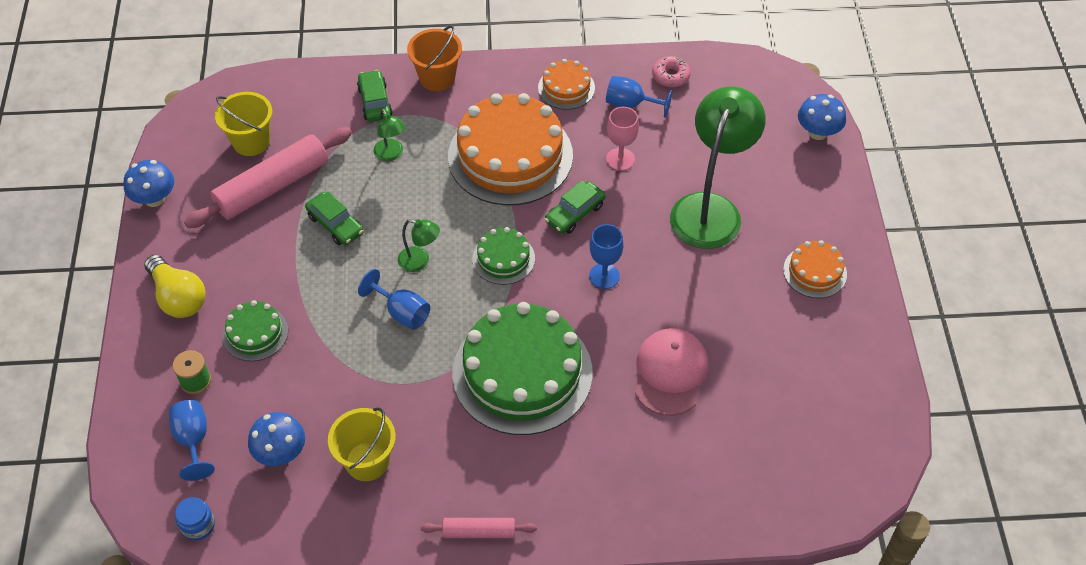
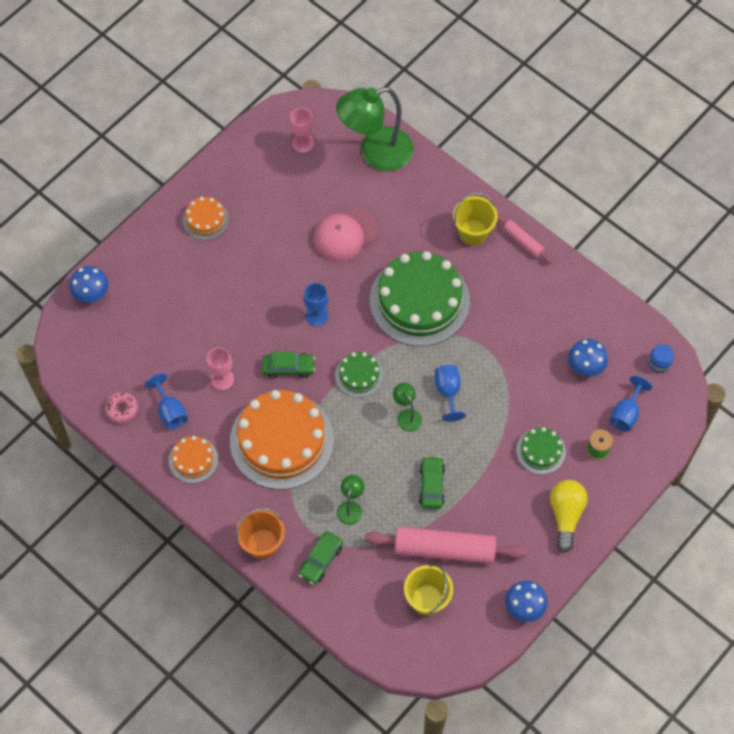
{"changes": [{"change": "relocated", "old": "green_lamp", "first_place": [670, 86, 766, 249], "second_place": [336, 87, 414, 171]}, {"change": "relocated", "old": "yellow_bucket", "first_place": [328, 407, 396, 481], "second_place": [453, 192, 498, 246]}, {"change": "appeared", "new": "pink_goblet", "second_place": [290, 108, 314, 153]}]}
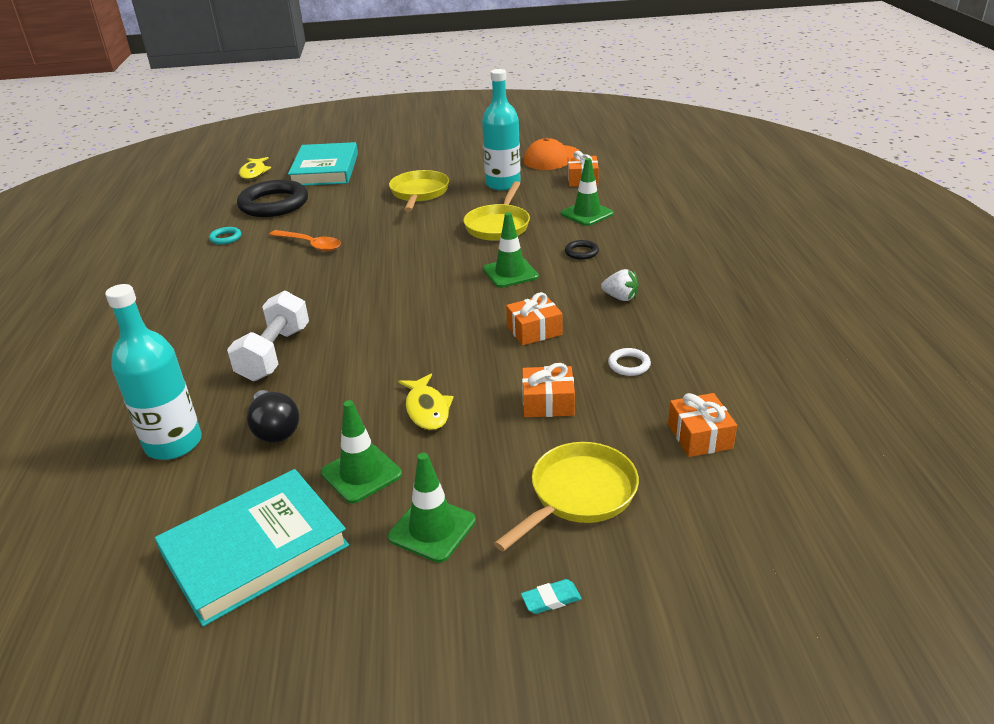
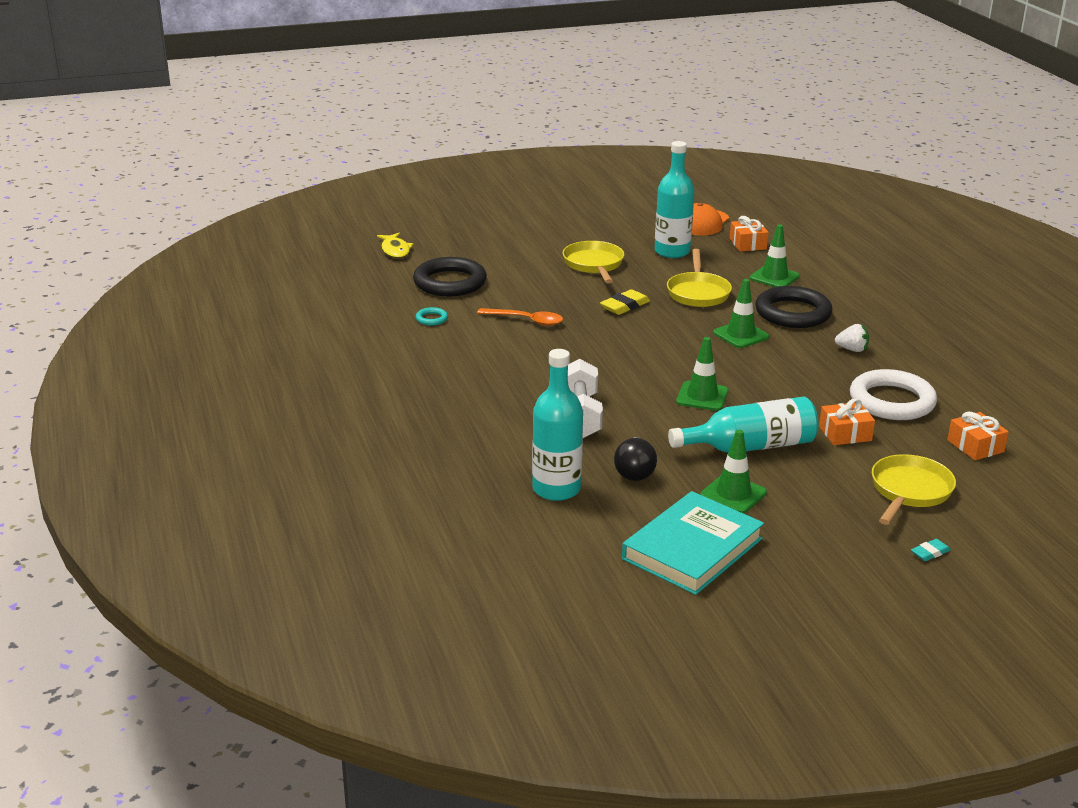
{"changes": [{"change": "missing", "old": "turquoise_book", "first_place": [288, 142, 358, 186]}, {"change": "size", "old": "black_ring", "first_place": [565, 240, 599, 260], "second_place": [755, 286, 832, 328], "factor": 2.38}, {"change": "missing", "old": "orange_gift", "first_place": [506, 292, 563, 345]}, {"change": "size", "old": "white_ring", "first_place": [608, 348, 651, 376], "second_place": [850, 369, 937, 420], "factor": 2.38}, {"change": "exchanged", "old": "yellow_fish", "new": "turquoise_bottle", "first_place": [398, 374, 454, 430], "second_place": [668, 397, 818, 453]}, {"change": "spun", "old": "black_light_bulb", "first_place": [247, 390, 299, 443], "second_place": [614, 437, 657, 481], "degrees": 45}, {"change": "relocated", "old": "green_traffic_cone", "first_place": [388, 453, 476, 563], "second_place": [676, 337, 728, 411]}, {"change": "appeared", "new": "yellow_eraser", "second_place": [600, 289, 650, 315]}]}
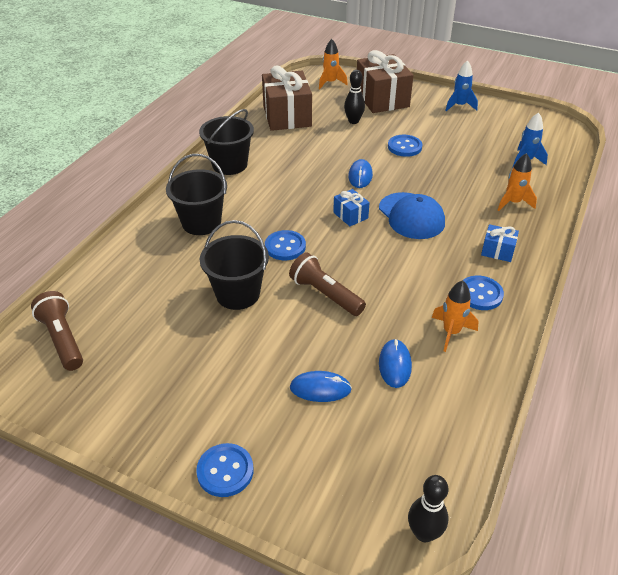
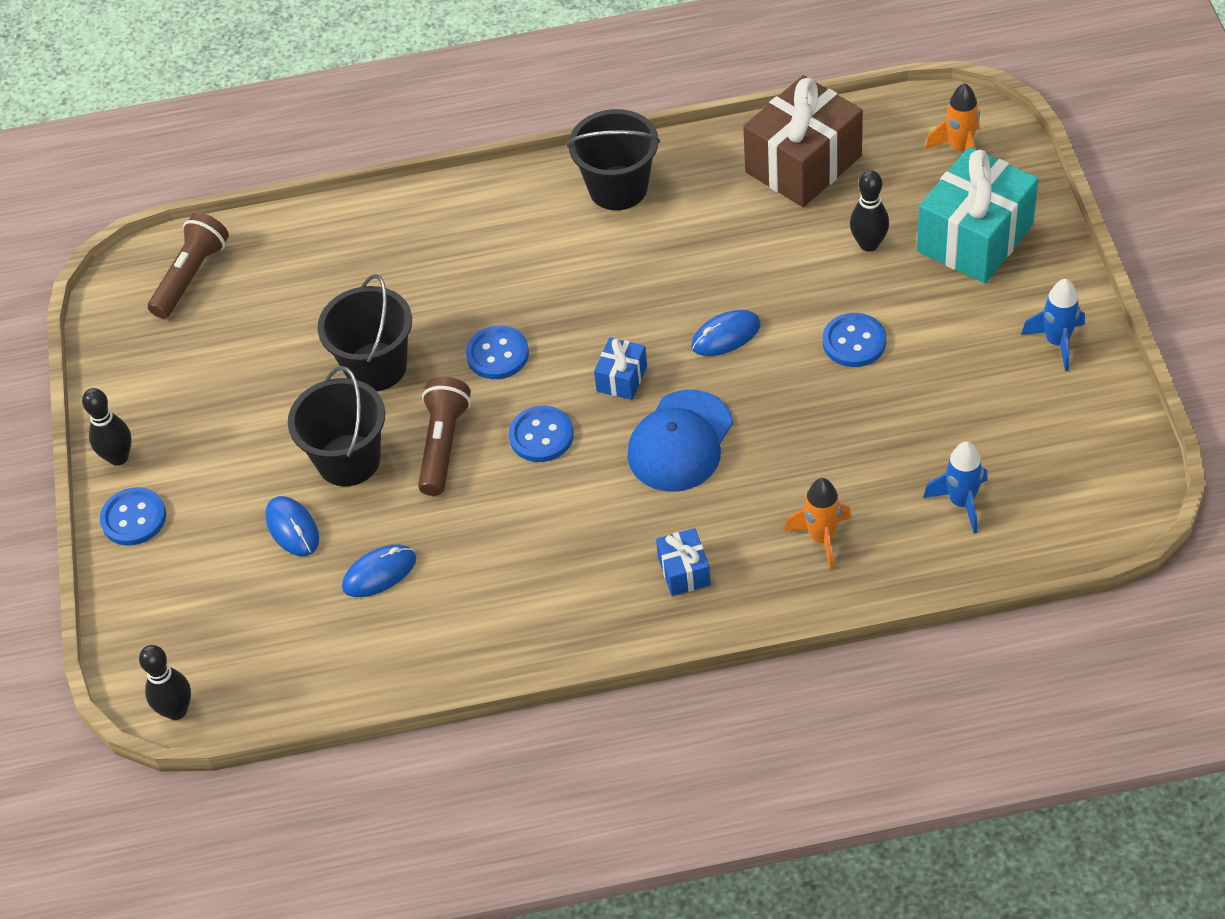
{"changes": [{"change": "colour", "old": "brown_gift", "new": "turquoise_gift", "first_place": [357, 50, 413, 113], "second_place": [917, 147, 1038, 283]}, {"change": "relocated", "old": "black_bucket", "first_place": [166, 154, 227, 235], "second_place": [288, 366, 385, 486]}, {"change": "relocated", "old": "blue_button", "first_place": [463, 276, 504, 310], "second_place": [509, 406, 574, 462]}, {"change": "missing", "old": "orange_rocket", "first_place": [432, 280, 479, 352]}, {"change": "appeared", "new": "black_bowling_pin", "second_place": [82, 388, 132, 466]}]}
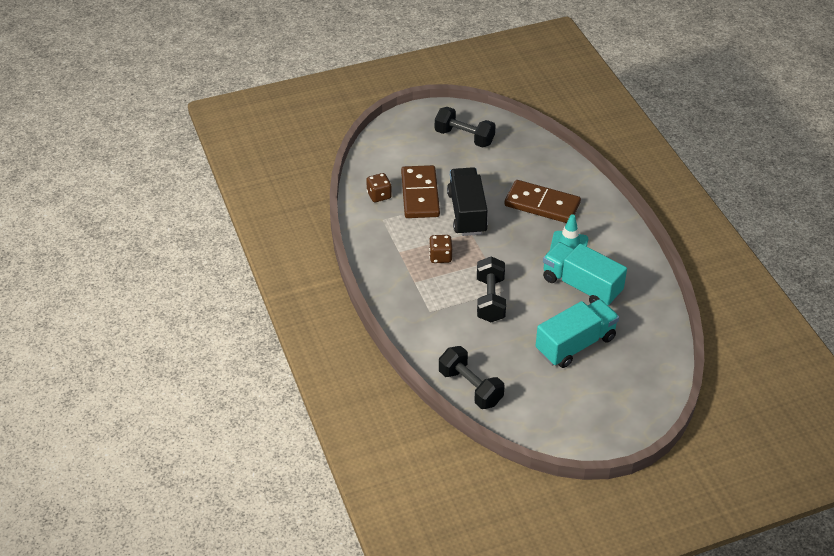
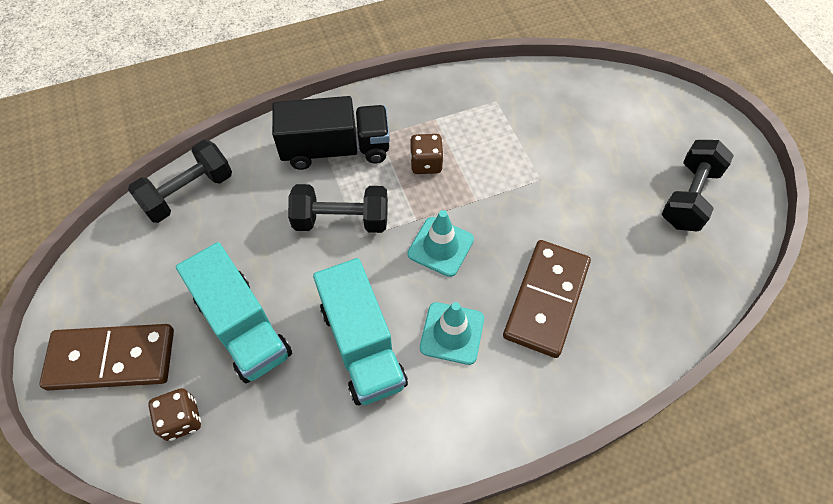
{"changes": [{"change": "relocated", "old": "brown_domino", "first_place": [401, 165, 440, 218], "second_place": [39, 324, 174, 390]}, {"change": "relocated", "old": "black_truck", "first_place": [447, 167, 488, 236], "second_place": [272, 96, 390, 170]}, {"change": "relocated", "old": "brown_dice", "first_place": [366, 173, 392, 202], "second_place": [148, 388, 201, 441]}, {"change": "spun", "old": "turquoise_truck", "first_place": [543, 242, 627, 306], "second_place": [313, 258, 408, 405], "degrees": 120}, {"change": "appeared", "new": "turquoise_traffic_cone", "second_place": [408, 210, 474, 277]}]}
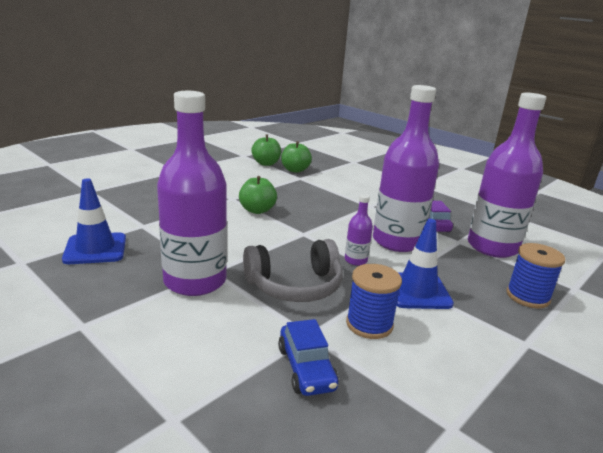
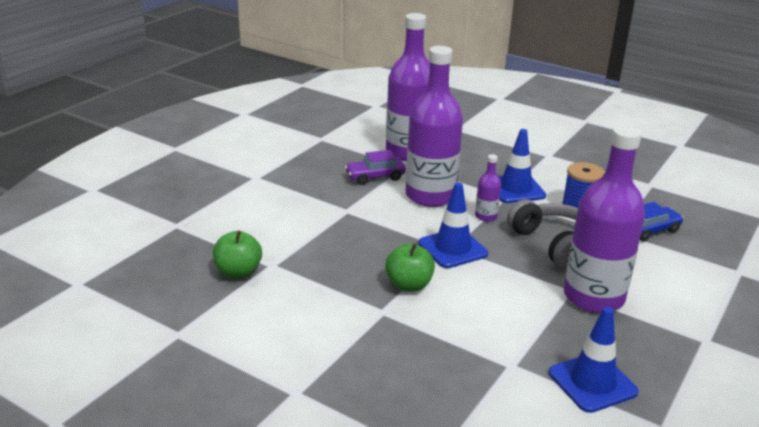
{"changes": [{"change": "missing", "old": "green_apple", "first_place": [251, 135, 281, 166]}, {"change": "missing", "old": "blue_spool", "first_place": [506, 243, 565, 308]}, {"change": "appeared", "new": "blue_traffic_cone", "second_place": [418, 183, 488, 268]}]}
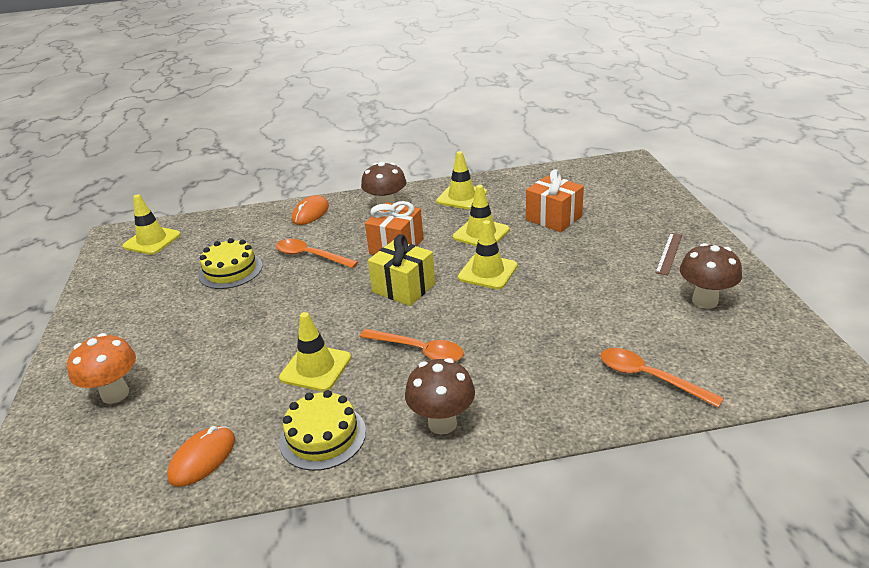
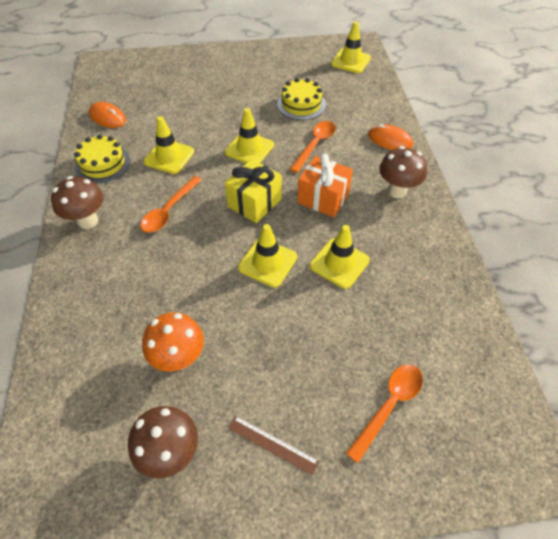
{"changes": [{"change": "relocated", "old": "yellow_traffic_cone", "first_place": [436, 151, 487, 210], "second_place": [225, 108, 274, 163]}, {"change": "missing", "old": "orange_gift", "first_place": [526, 169, 584, 232]}, {"change": "relocated", "old": "orange_mushroom", "first_place": [67, 333, 136, 404], "second_place": [142, 312, 204, 372]}, {"change": "relocated", "old": "orange_spoon", "first_place": [600, 348, 724, 408], "second_place": [346, 364, 423, 463]}]}
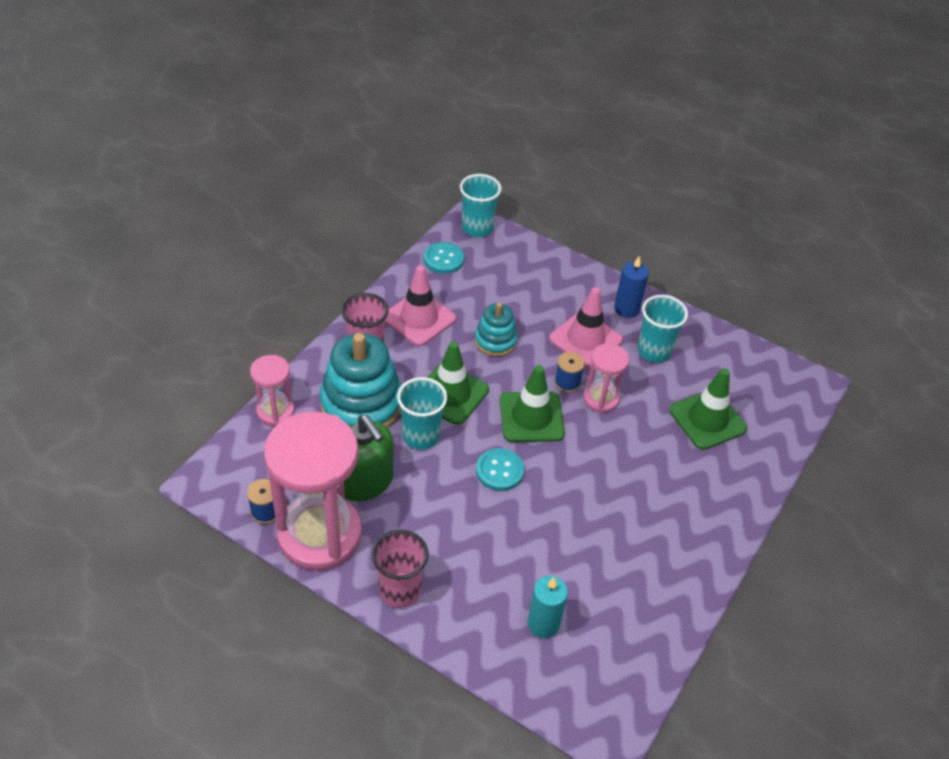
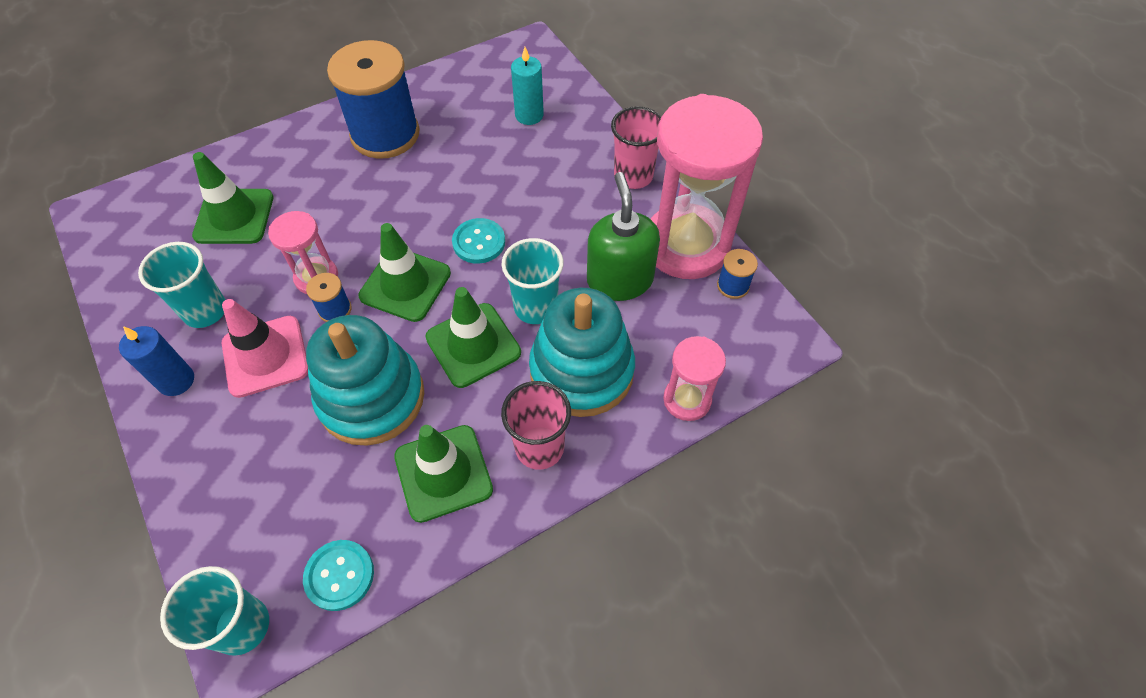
{"changes": [{"change": "colour", "old": "pink_traffic_cone", "new": "green_traffic_cone", "first_place": [385, 265, 456, 346], "second_place": [394, 425, 493, 523]}, {"change": "size", "old": "turquoise_stacking_toy", "first_place": [474, 303, 518, 357], "second_place": [306, 315, 424, 446], "factor": 1.8}, {"change": "appeared", "new": "blue_spool", "second_place": [327, 40, 420, 159]}]}
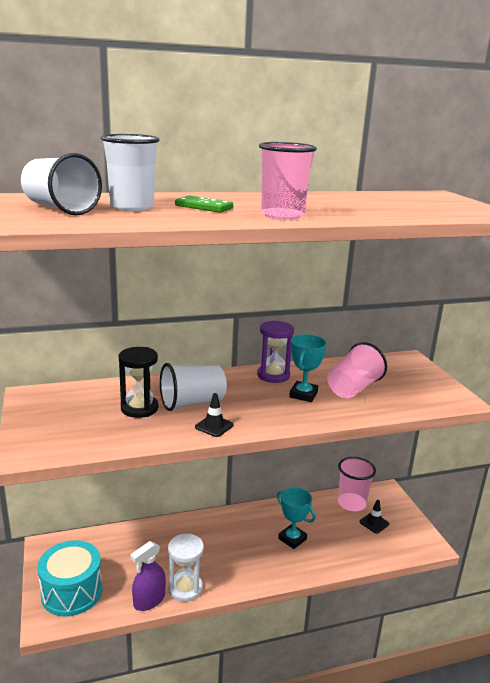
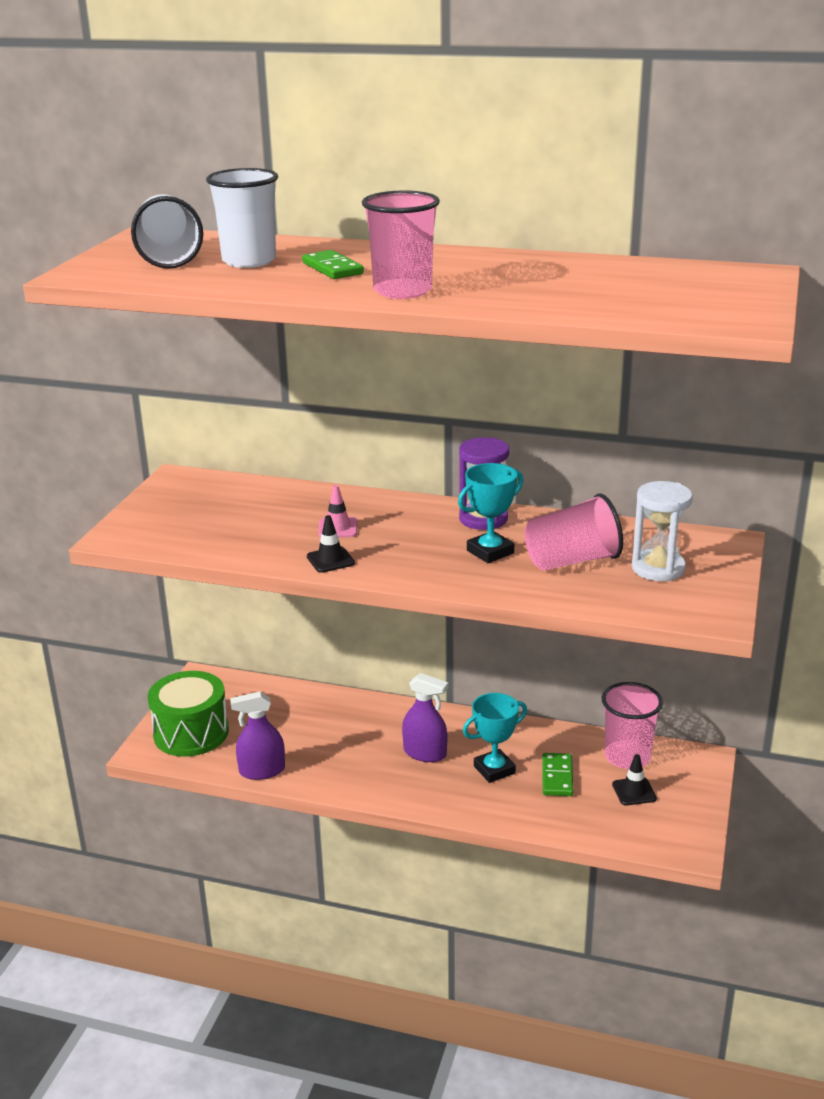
{"changes": [{"change": "missing", "old": "black_hourglass", "first_place": [119, 347, 158, 418]}, {"change": "exchanged", "old": "white_cup", "new": "pink_traffic_cone", "first_place": [160, 363, 227, 411], "second_place": [319, 485, 357, 537]}, {"change": "spun", "old": "turquoise_trophy", "first_place": [277, 488, 316, 549], "second_place": [463, 693, 527, 783], "degrees": 75}, {"change": "relocated", "old": "white_hourglass", "first_place": [168, 533, 204, 602], "second_place": [632, 481, 693, 581]}, {"change": "colour", "old": "turquoise_drum", "new": "green_drum", "first_place": [37, 540, 103, 617], "second_place": [148, 671, 229, 757]}, {"change": "appeared", "new": "purple_spray_bottle", "second_place": [402, 673, 448, 762]}, {"change": "appeared", "new": "green_domino", "second_place": [542, 753, 573, 796]}]}
